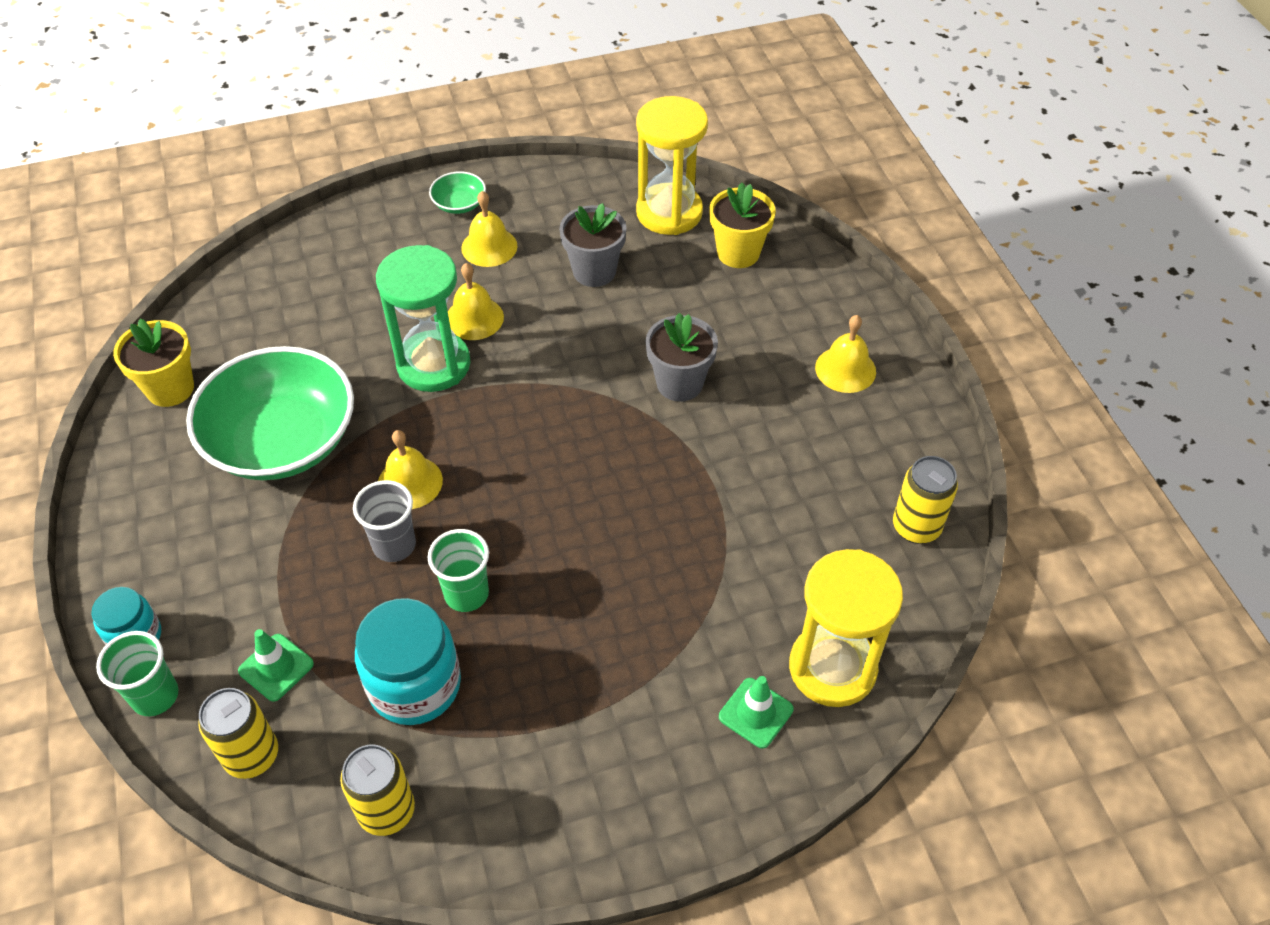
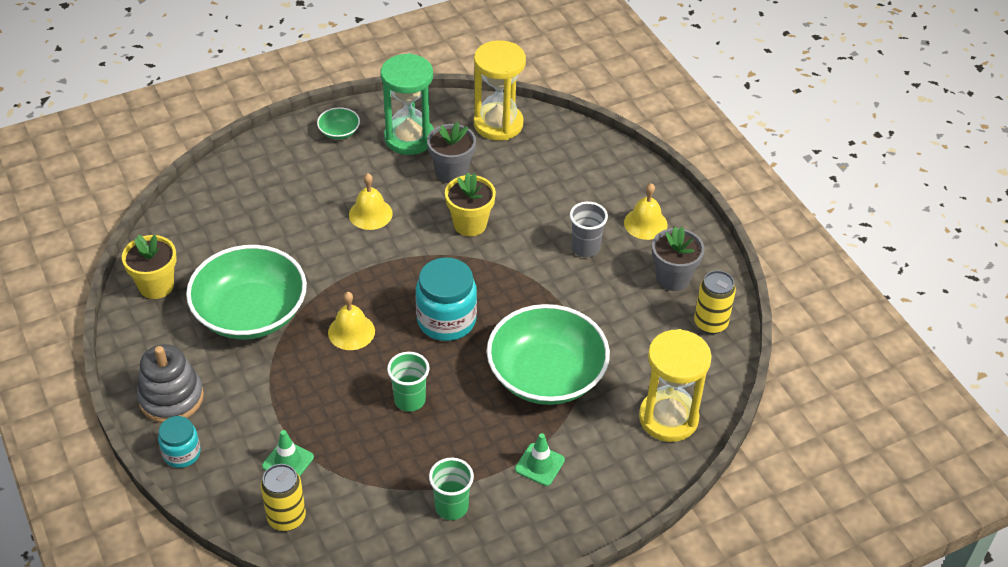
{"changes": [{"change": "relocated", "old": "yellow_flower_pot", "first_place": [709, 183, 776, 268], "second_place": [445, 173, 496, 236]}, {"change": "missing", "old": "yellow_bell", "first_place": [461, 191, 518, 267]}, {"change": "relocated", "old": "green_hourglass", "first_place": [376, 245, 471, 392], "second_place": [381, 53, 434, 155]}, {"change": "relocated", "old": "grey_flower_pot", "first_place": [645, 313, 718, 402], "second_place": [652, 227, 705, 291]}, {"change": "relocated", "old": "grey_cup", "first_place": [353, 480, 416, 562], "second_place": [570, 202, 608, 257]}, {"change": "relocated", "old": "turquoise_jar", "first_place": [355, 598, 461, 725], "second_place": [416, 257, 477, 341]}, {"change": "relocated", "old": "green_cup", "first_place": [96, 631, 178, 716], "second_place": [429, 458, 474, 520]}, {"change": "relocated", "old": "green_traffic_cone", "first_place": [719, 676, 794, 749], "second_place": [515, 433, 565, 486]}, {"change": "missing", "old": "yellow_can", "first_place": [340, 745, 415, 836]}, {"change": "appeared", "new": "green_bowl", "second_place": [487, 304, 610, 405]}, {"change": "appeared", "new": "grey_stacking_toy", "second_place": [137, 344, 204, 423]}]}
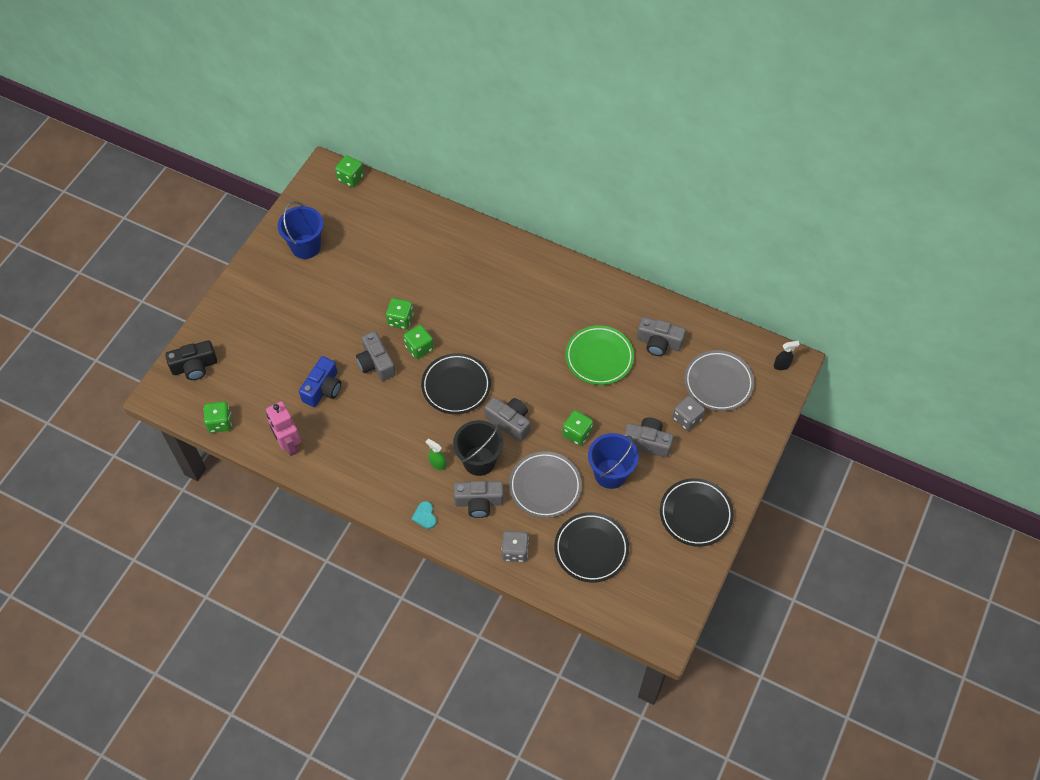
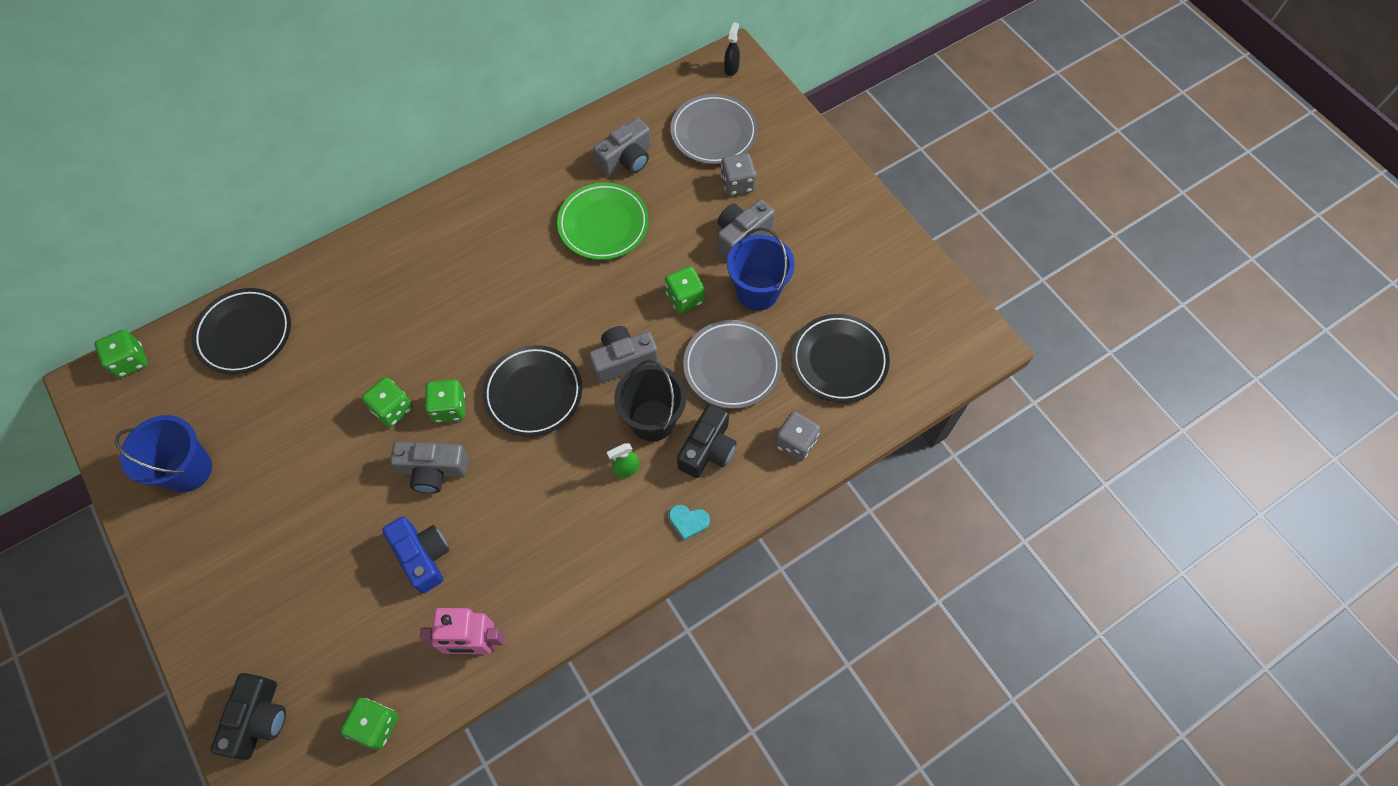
{"changes": [{"change": "relocated", "old": "black_plate", "first_place": [660, 478, 734, 547], "second_place": [192, 288, 291, 374]}, {"change": "colour", "old": "grey_camera", "new": "black_camera", "first_place": [454, 481, 504, 518], "second_place": [677, 403, 737, 478]}]}
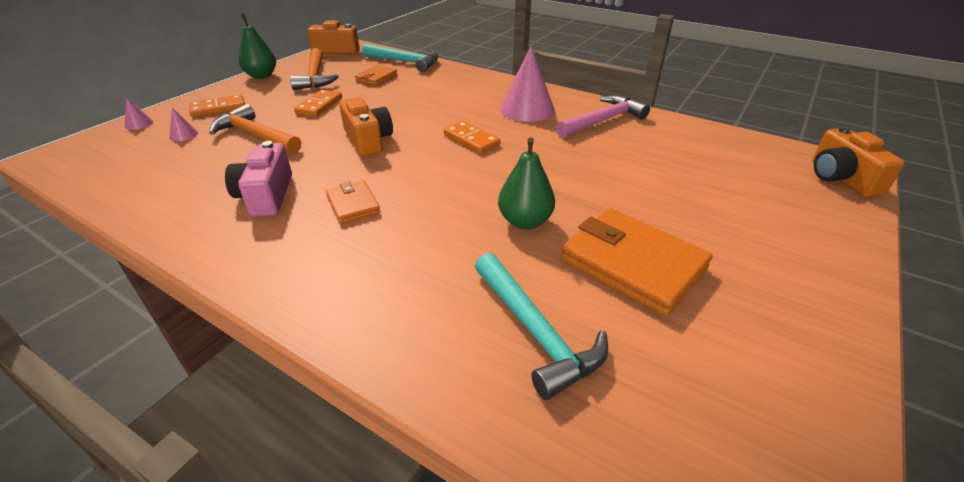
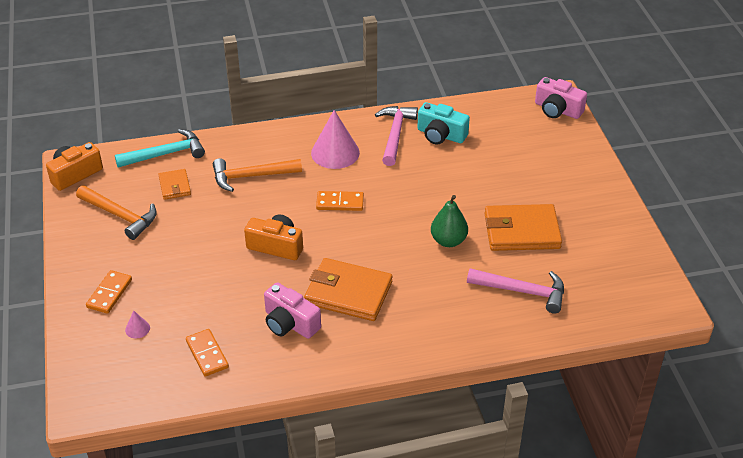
{"changes": [{"change": "missing", "old": "green_pear", "first_place": [239, 14, 276, 79]}, {"change": "relocated", "old": "orange_domino", "first_place": [294, 89, 342, 117], "second_place": [186, 329, 229, 377]}, {"change": "missing", "old": "pink_cone", "first_place": [125, 97, 153, 130]}, {"change": "relocated", "old": "orange_hammer", "first_place": [209, 104, 301, 153], "second_place": [213, 158, 302, 192]}, {"change": "colour", "old": "orange_camera", "new": "pink_camera", "first_place": [812, 126, 905, 197], "second_place": [535, 77, 587, 119]}, {"change": "size", "old": "orange_wallet", "first_place": [326, 181, 380, 223], "second_place": [304, 258, 392, 321], "factor": 1.9}, {"change": "colour", "old": "turquoise_hammer", "new": "pink_hammer", "first_place": [475, 253, 608, 400], "second_place": [467, 268, 564, 314]}, {"change": "appeared", "new": "turquoise_camera", "second_place": [417, 102, 470, 144]}]}
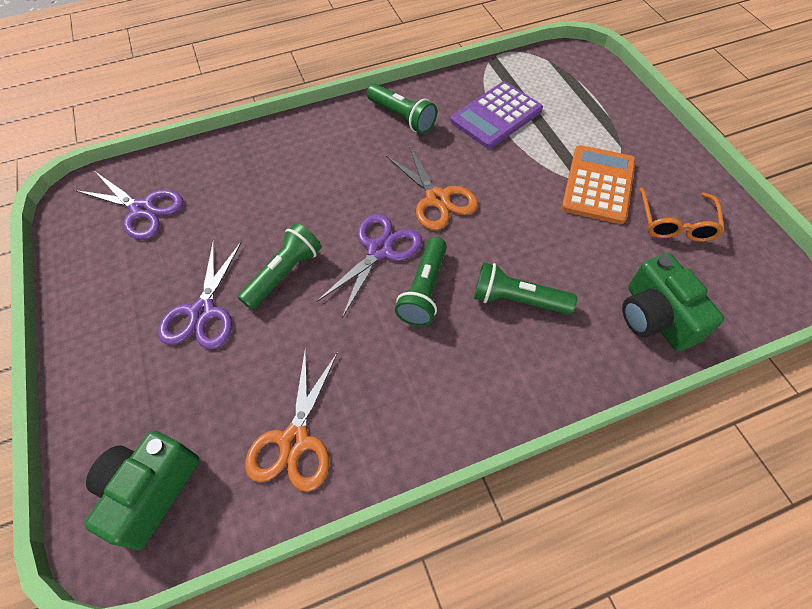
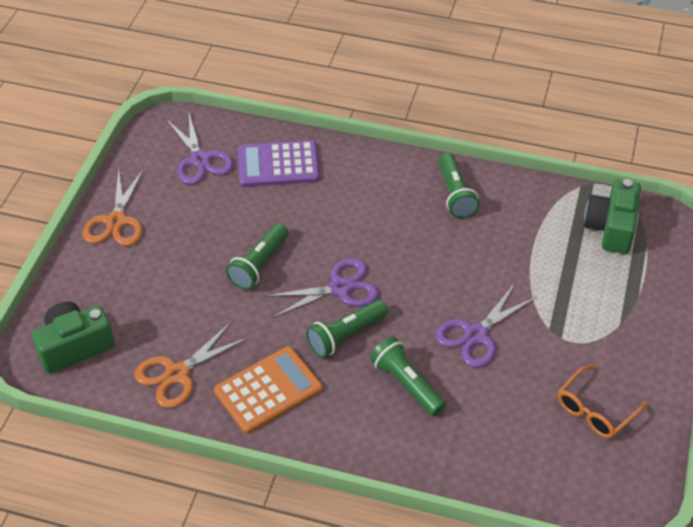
{"changes": [{"change": "relocated", "old": "purple_calculator", "first_place": [450, 82, 543, 149], "second_place": [238, 140, 320, 187]}, {"change": "relocated", "old": "orange_scissors", "first_place": [386, 144, 478, 230], "second_place": [82, 169, 144, 246]}, {"change": "relocated", "old": "orange_calculator", "first_place": [562, 145, 636, 224], "second_place": [214, 346, 323, 434]}, {"change": "spun", "old": "green_flashlight", "first_place": [238, 223, 321, 310], "second_place": [226, 223, 288, 290], "degrees": 135}, {"change": "relocated", "old": "purple_scissors", "first_place": [158, 239, 242, 349], "second_place": [436, 283, 537, 368]}, {"change": "relocated", "old": "green_camera", "first_place": [622, 253, 724, 351], "second_place": [584, 179, 641, 254]}]}
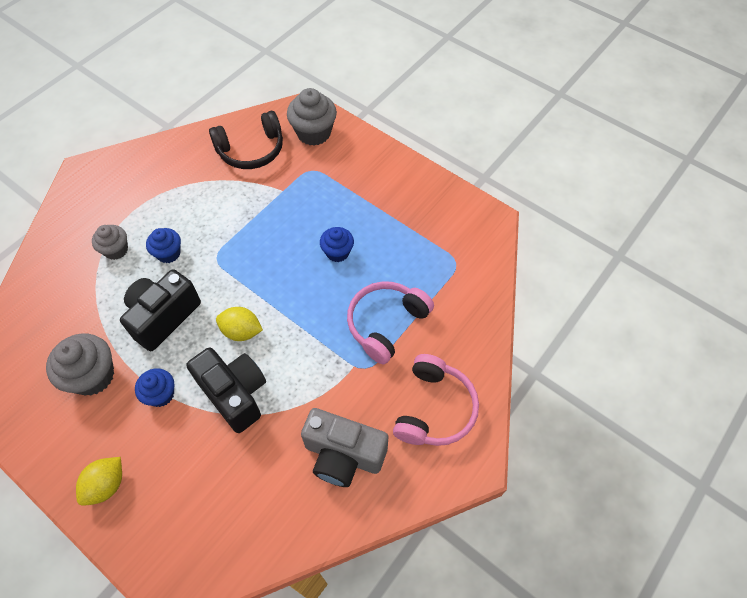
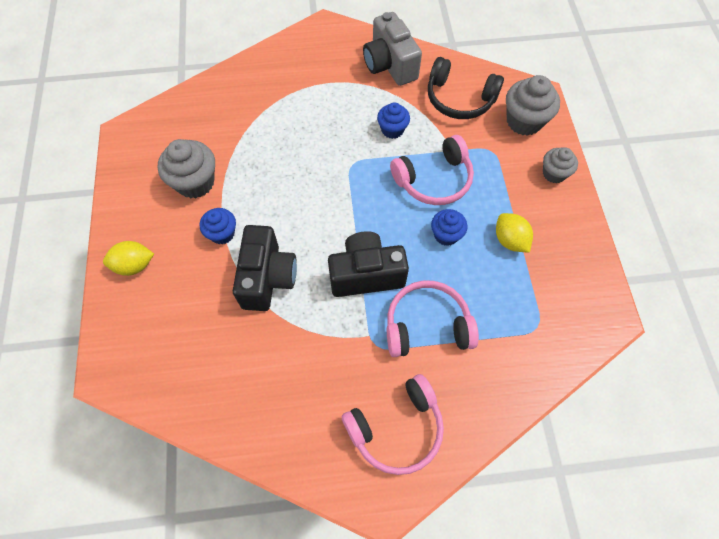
{"changes": [{"change": "relocated", "old": "grey_cupcake", "first_place": [92, 225, 128, 260], "second_place": [543, 148, 578, 183]}, {"change": "relocated", "old": "blue_cupcake", "first_place": [146, 228, 181, 263], "second_place": [377, 102, 410, 139]}, {"change": "relocated", "old": "black_camera", "first_place": [120, 269, 201, 351], "second_place": [328, 231, 409, 297]}, {"change": "relocated", "old": "yellow_lemon", "first_place": [216, 307, 263, 341], "second_place": [496, 213, 533, 253]}, {"change": "relocated", "old": "grey_camera", "first_place": [301, 408, 388, 487], "second_place": [363, 12, 422, 86]}, {"change": "appeared", "new": "pink_headphones", "second_place": [390, 135, 474, 205]}]}
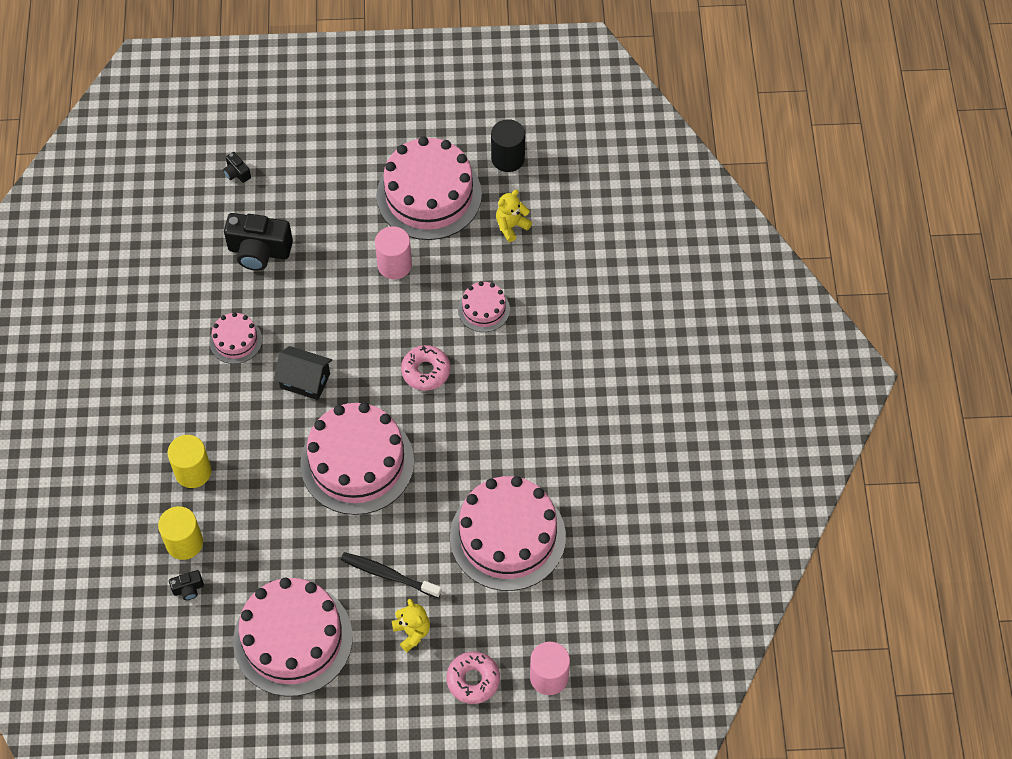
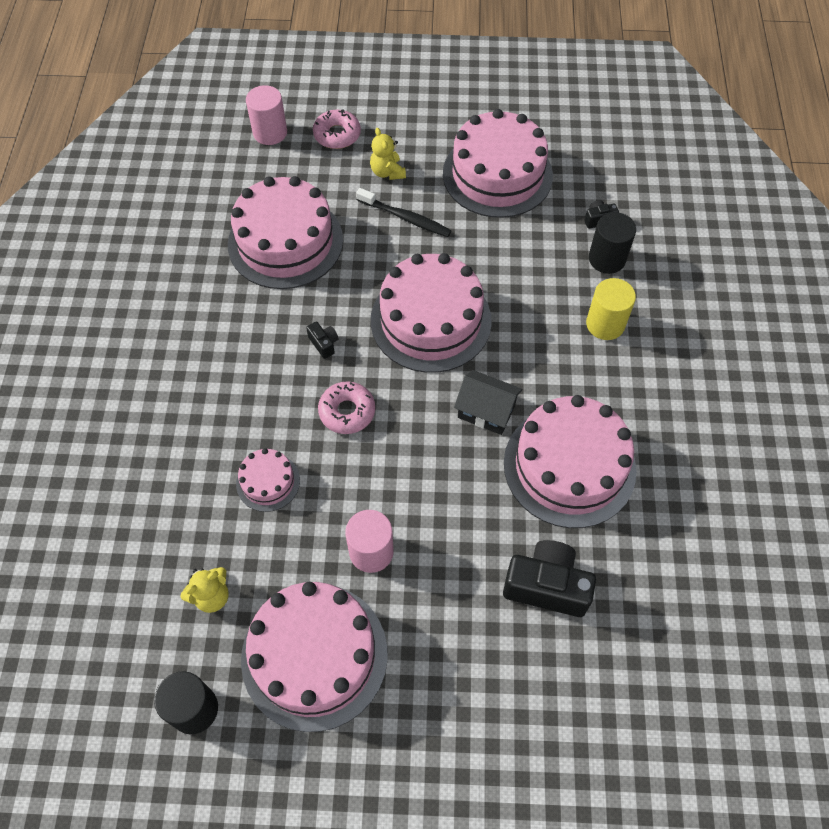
{"changes": [{"change": "relocated", "old": "black_camera", "first_place": [223, 152, 251, 183], "second_place": [306, 321, 338, 359]}, {"change": "size", "old": "pink_cake", "first_place": [210, 312, 262, 364], "second_place": [504, 395, 637, 528], "factor": 2.09}, {"change": "colour", "old": "yellow_cylinder", "new": "black_cylinder", "first_place": [158, 506, 203, 560], "second_place": [589, 212, 636, 274]}]}
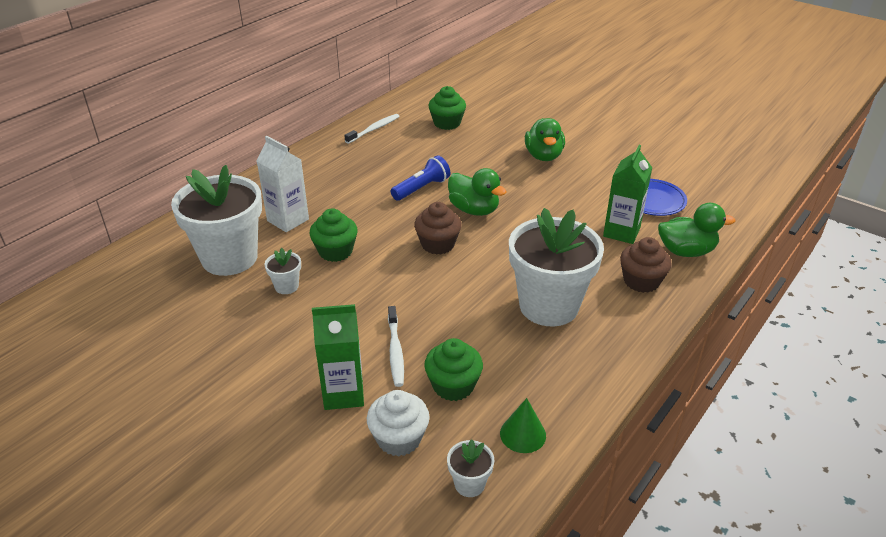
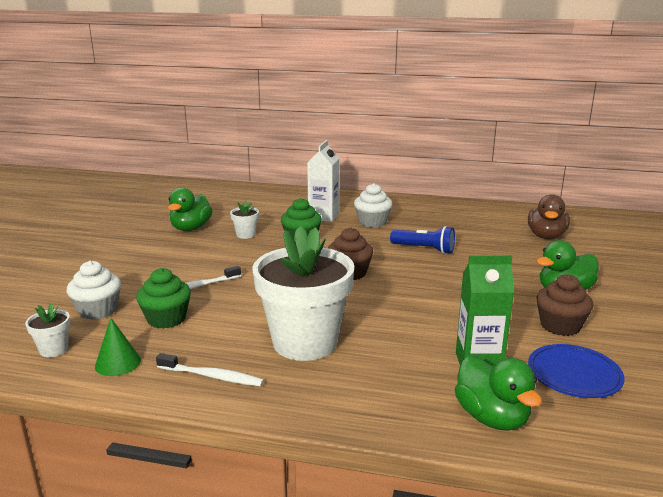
{"changes": [{"change": "exchanged", "old": "green_cupcake", "new": "brown_duck", "first_place": [428, 86, 466, 130], "second_place": [528, 194, 570, 239]}, {"change": "relocated", "old": "white_toothbrush", "first_place": [344, 114, 400, 144], "second_place": [156, 353, 264, 387]}, {"change": "missing", "old": "white_flower_pot", "first_place": [171, 165, 262, 276]}, {"change": "relocated", "old": "green_duck", "first_place": [448, 168, 506, 216], "second_place": [168, 187, 213, 231]}, {"change": "relocated", "old": "brown_cupcake", "first_place": [620, 237, 672, 293], "second_place": [536, 274, 593, 336]}, {"change": "missing", "old": "green_carton", "first_place": [312, 304, 364, 410]}, {"change": "appeared", "new": "white_cupcake", "second_place": [354, 183, 393, 228]}]}
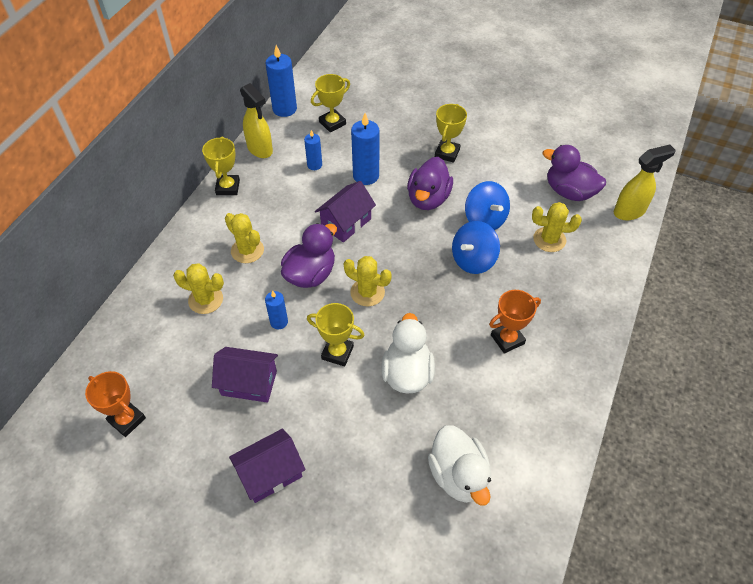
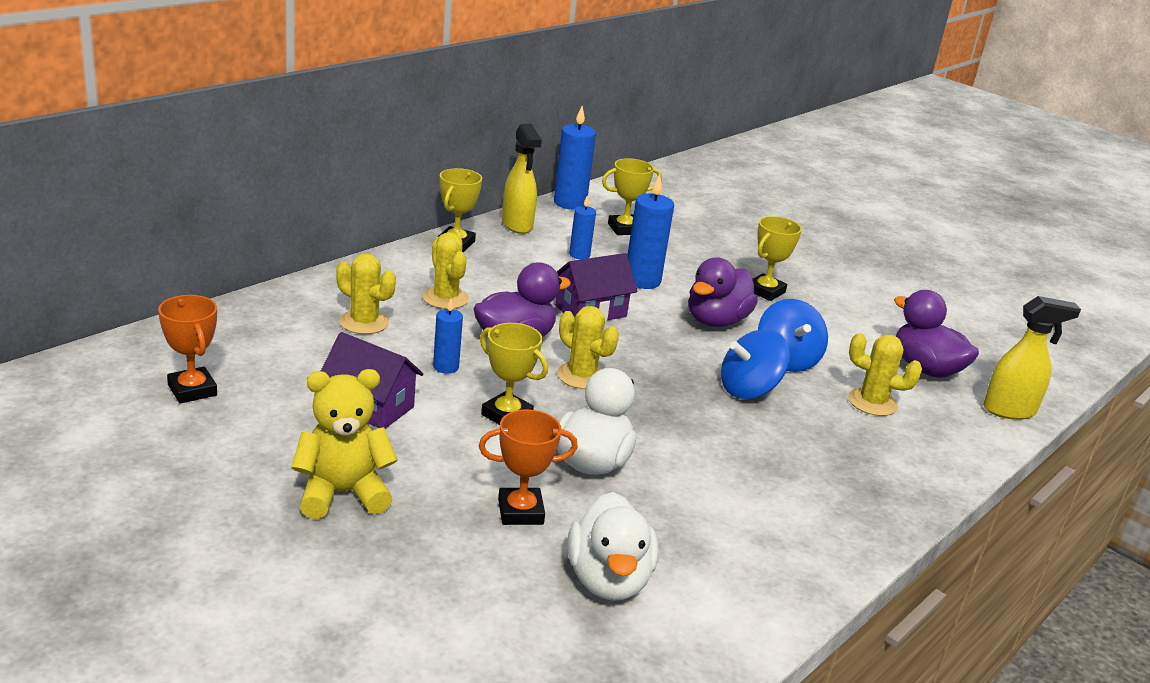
{"changes": [{"change": "relocated", "old": "orange_trophy", "first_place": [489, 290, 541, 354], "second_place": [479, 409, 578, 525]}, {"change": "exchanged", "old": "purple_house", "new": "yellow_teddy_bear", "first_place": [229, 429, 306, 503], "second_place": [291, 369, 398, 519]}]}
